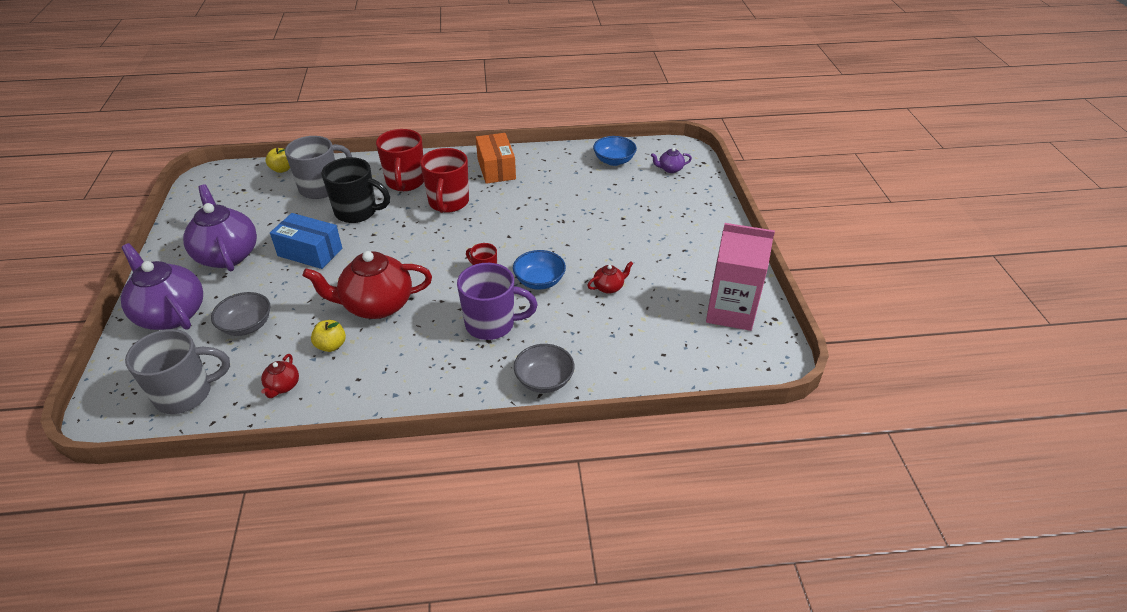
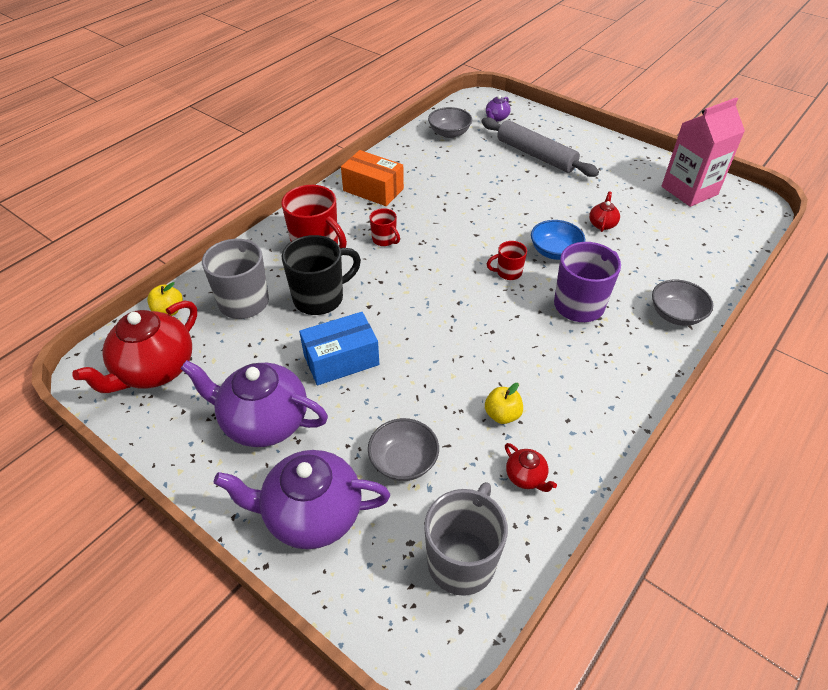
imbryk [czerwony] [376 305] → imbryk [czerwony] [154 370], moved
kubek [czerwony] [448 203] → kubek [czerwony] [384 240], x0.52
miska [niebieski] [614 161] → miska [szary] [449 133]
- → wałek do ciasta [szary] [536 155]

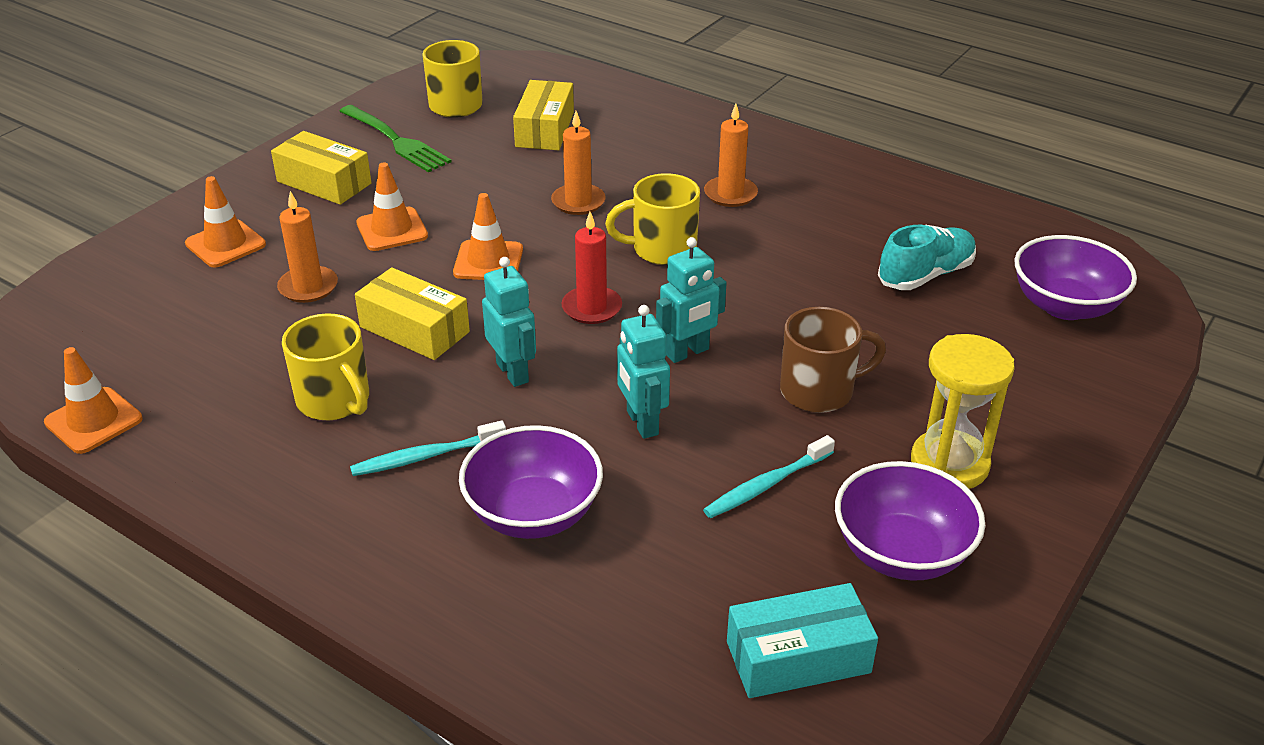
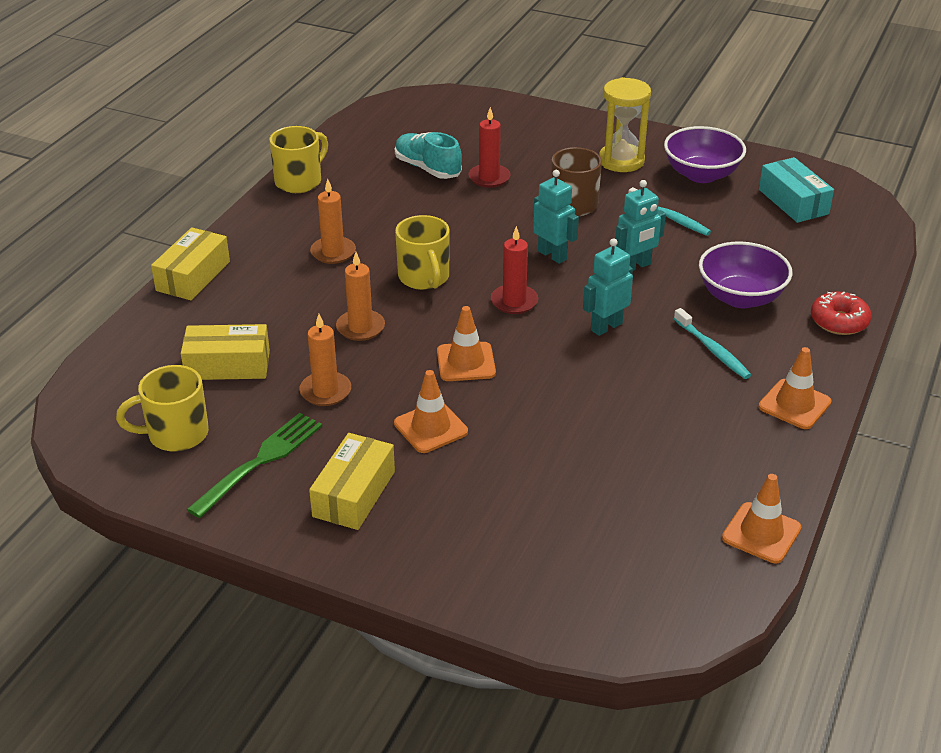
pudełko [żółty] [414 329] → pudełko [żółty] [193 276], moved
kubek [żółty] [334 401] → kubek [żółty] [299 181], moved
świeca [pomarańczowy] [308 287] → świeca [pomarańczowy] [325 391], moved
- → świeca [czerwony] [489 178]
pachołek [pomarańczowy] [225 244] → pachołek [pomarańczowy] [794 404], moved
- → donut [czerwony] [839 321]
miska [fioletowy] [1065 306] → -

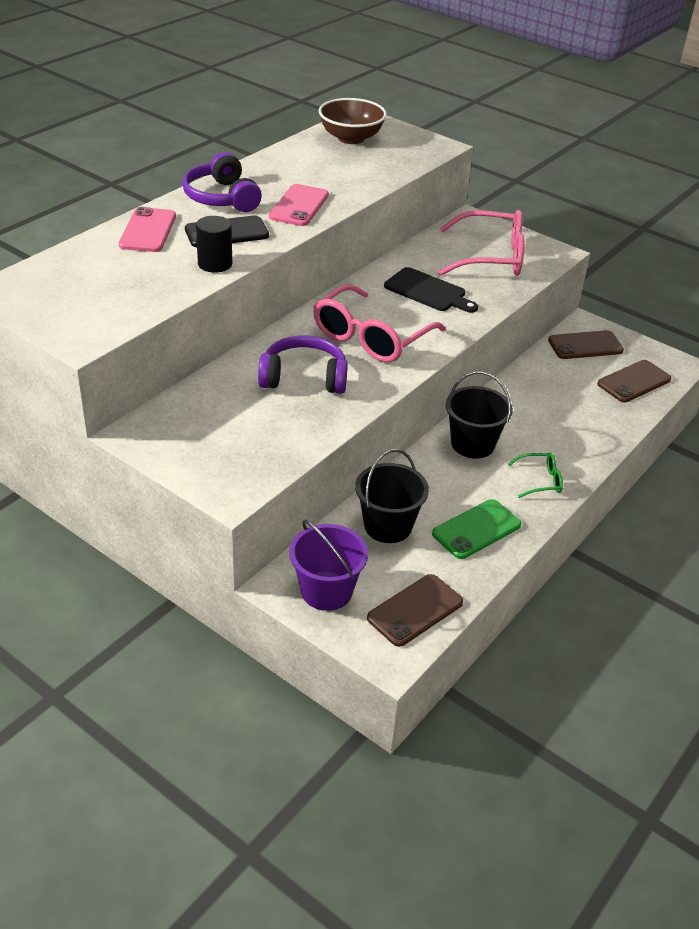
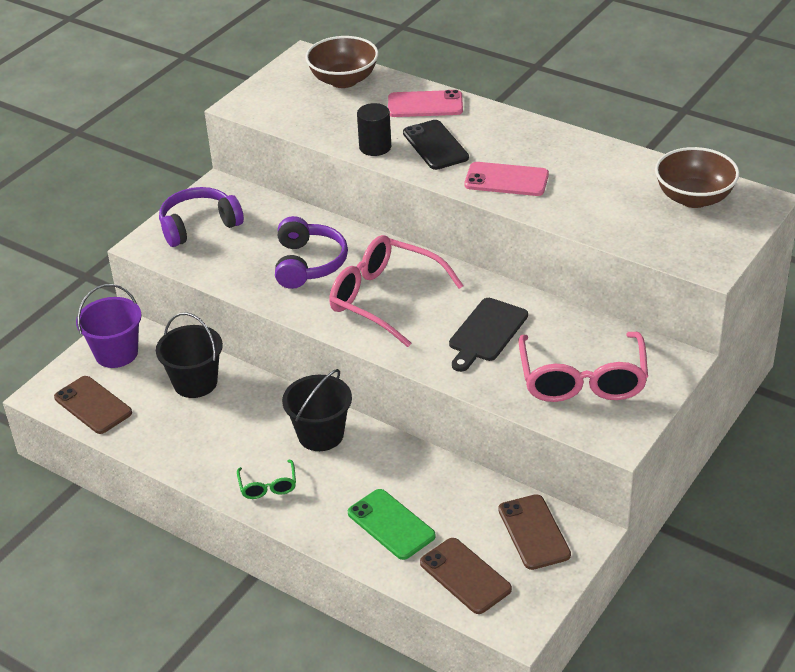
słuchawki [fioletowy] [222 197] → słuchawki [fioletowy] [199 226], moved
- → miska [brązowy] [343 80]
telefon [zielony] [476 529] → telefon [zielony] [391 524], moved

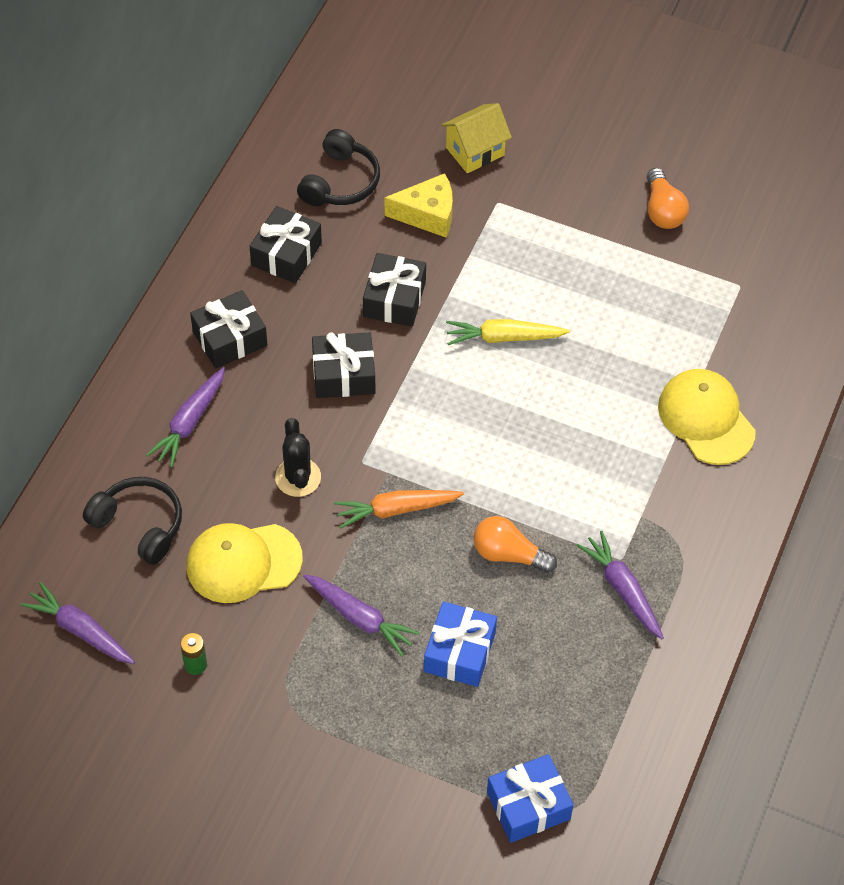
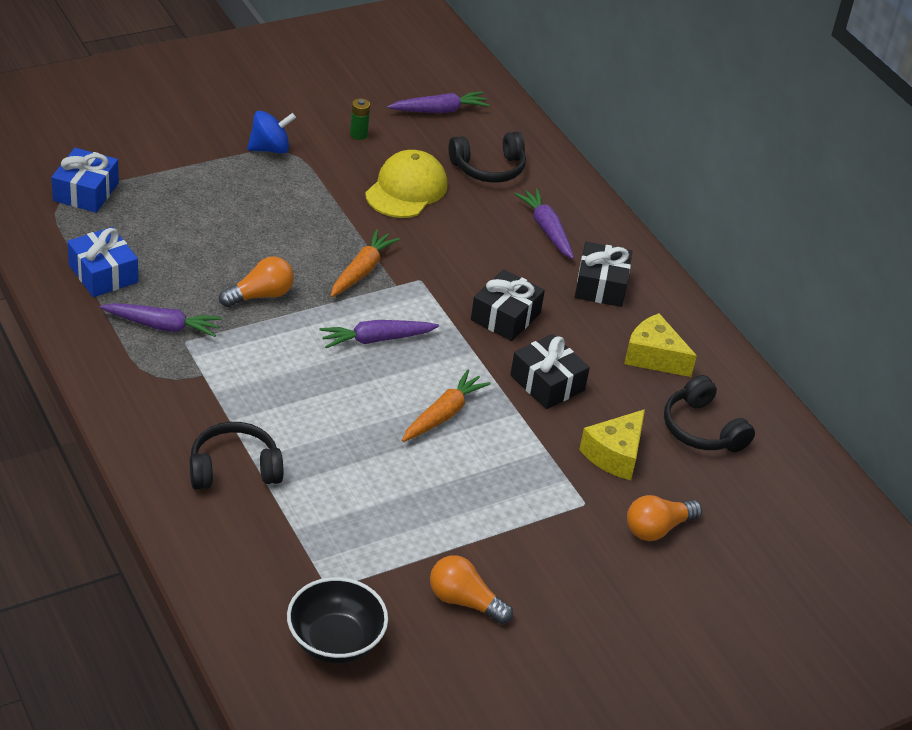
prezent [niebieski] [459 652] → prezent [niebieski] [103 274], moved
czapka [żółty] [706 419] → słuchawki [czarny] [234 468]
- → bączek [niebieski] [270 149]
- → miska [czarny] [335 641]
marchewka [fioletowy] [360 618] → marchewka [fioletowy] [376 339], moved
marchewka [żółty] [504 338] → marchewka [pomarańczowy] [443 414]
prezent [czarny] [286 254] → ser [żółty] [654 357]
domek [żółty] [475 151] → żarówka [pomarańczowy] [657 528]
kaktus [czarny] [298 477] → -

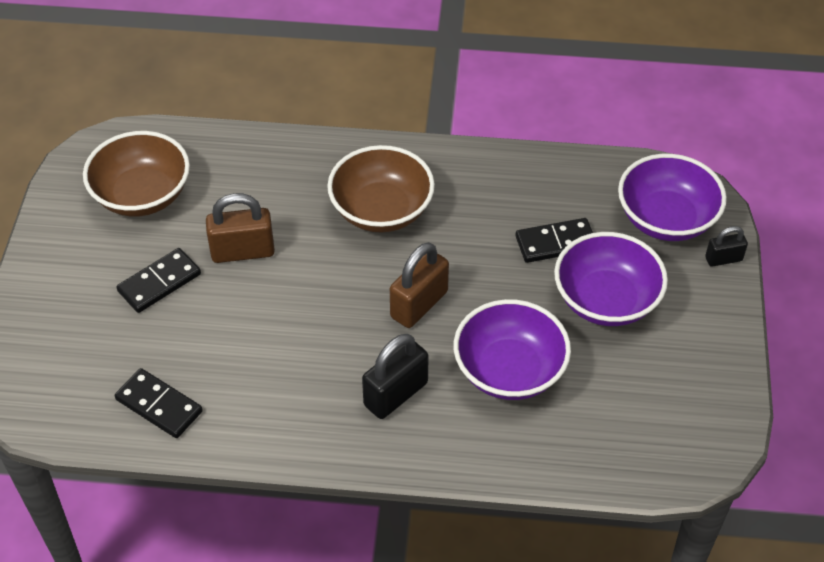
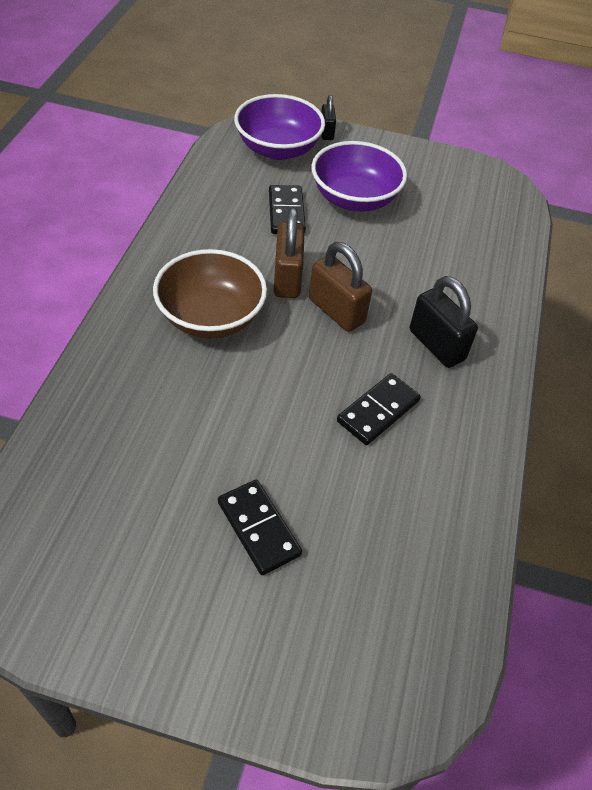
kłódka [brązowy] [243 251] → kłódka [brązowy] [287 278], moved
kostka domina [czarny] [159 405] → kostka domina [czarny] [378 411], moved
miska [brązowy] [142 195] → -
miska [fioletowy] [509 370] → -

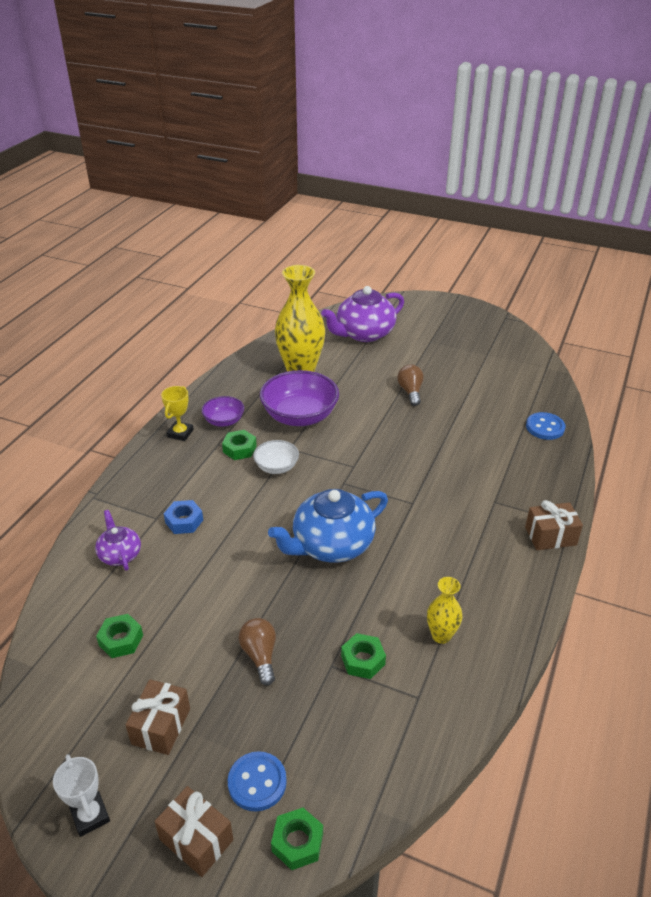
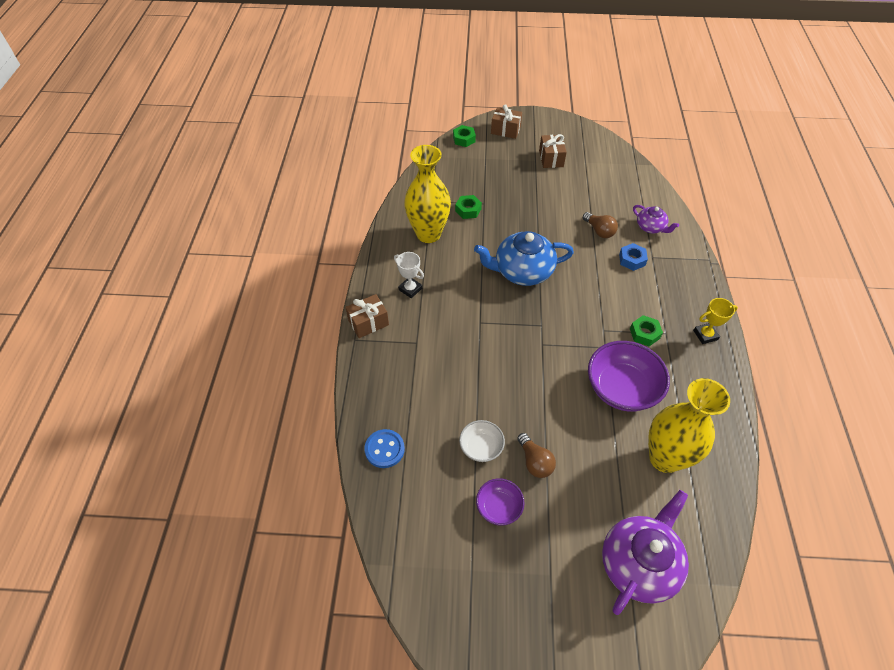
puchar [biały] [90 816] → puchar [biały] [410 289], moved
wazon [żółty] [441 635] → wazon [żółty] [428 234], x2.04
miska [biały] [276 467] → miska [biały] [481 447], moved
imbryk [niebieski] [331 545] → imbryk [niebieski] [522 271], 135 degrees counterclockwise
miska [fioletowy] [224 421] → miska [fioletowy] [499 507], moved
żarówka [brązowy] [260 656] → żarówka [brązowy] [599 231], moved
puchar [żółty] [180 433] → puchar [żółty] [705 335], 75 degrees clockwise
nakrętka [zielony] [121 640] → -
guzik [niebieski] [257 782] → -

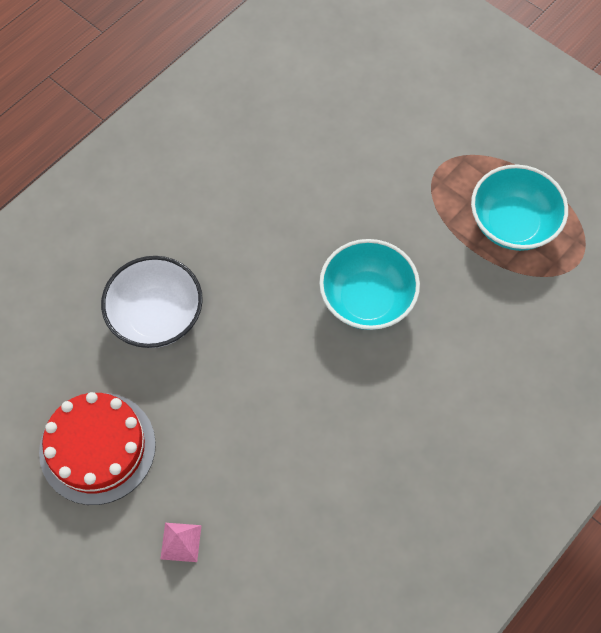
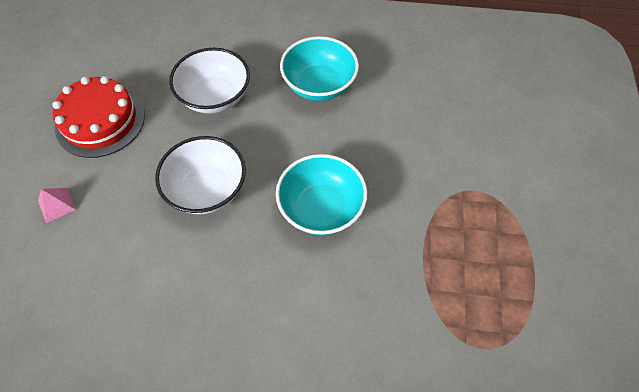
- → miska [biały] [207 189]
miska [turkusowy] [512 223] → miska [turkusowy] [319 85], moved

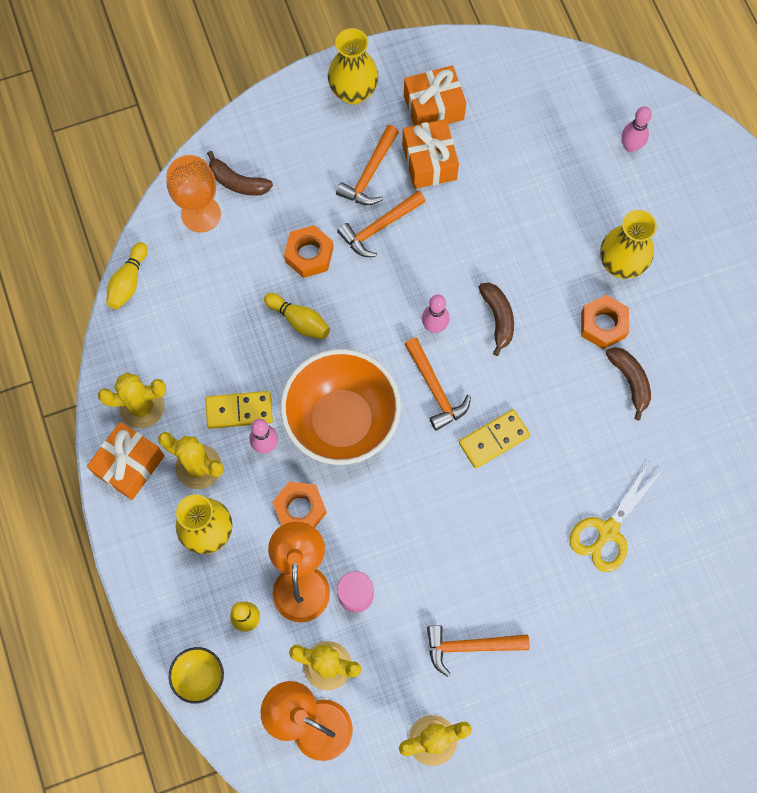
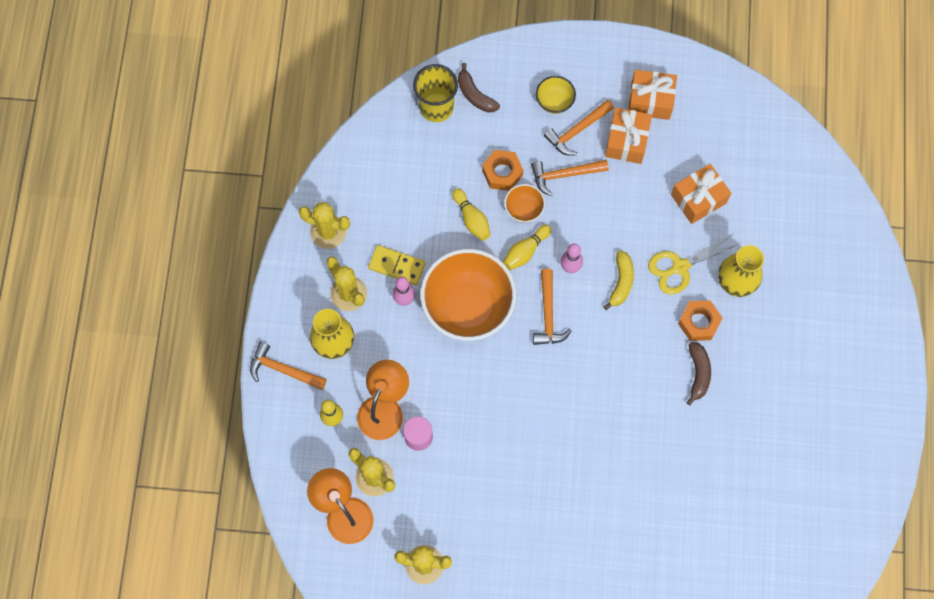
młotek [pomarańczowy] [469 646] → młotek [pomarańczowy] [283 369], moved
kielich [pomarańczowy] [201 214] → szklanka [żółty] [436 107]
kręgiel [żółty] [128 282] → kręgiel [żółty] [525 251], moved
- → miska [pomarańczowy] [524 209]
miska [żółty] [199 677] → miska [żółty] [554 102], moved
banan [brązowy] [498 318] → banan [żółty] [621 282]
nożyczki [żółty] [608 531] → nożyczki [żółty] [680 267], moved
prezent [pomarańczowy] [129 465] → prezent [pomarańczowy] [698 199], moved
nakrętka [pomarańczowy] [300 509] → -
wazon [żółty] [353 92] → -
kostka domina [żółty] [494 439] → -
kręgiel [różowy] [630 146] → -

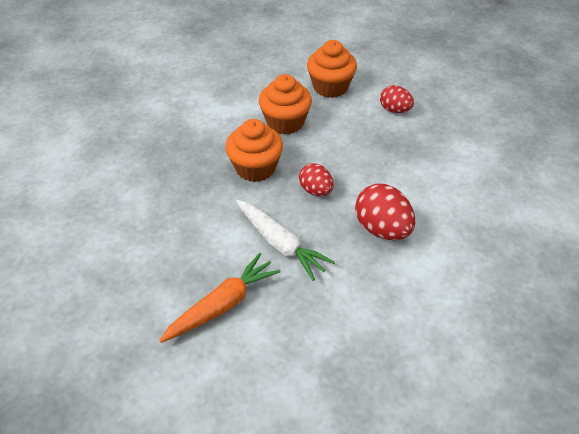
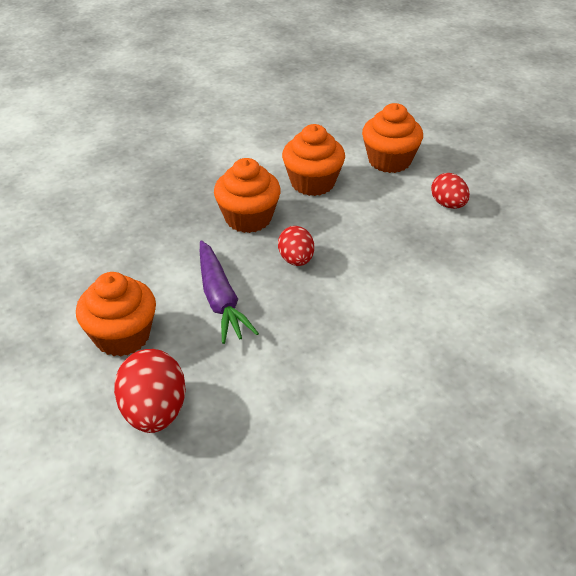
marchewka [pomarańczowy] [223 304] → muffinka [pomarańczowy] [122 336]
jajko [czerwony] [382 229] → jajko [czerwony] [154 412], moved
marchewka [biały] [280 244] → marchewka [fioletowy] [220 299]

